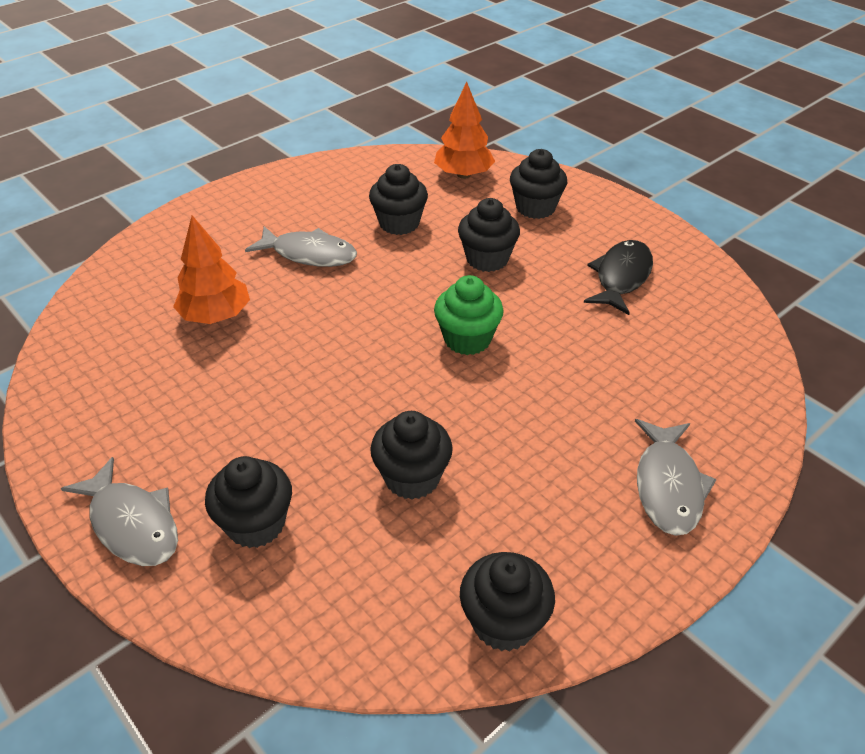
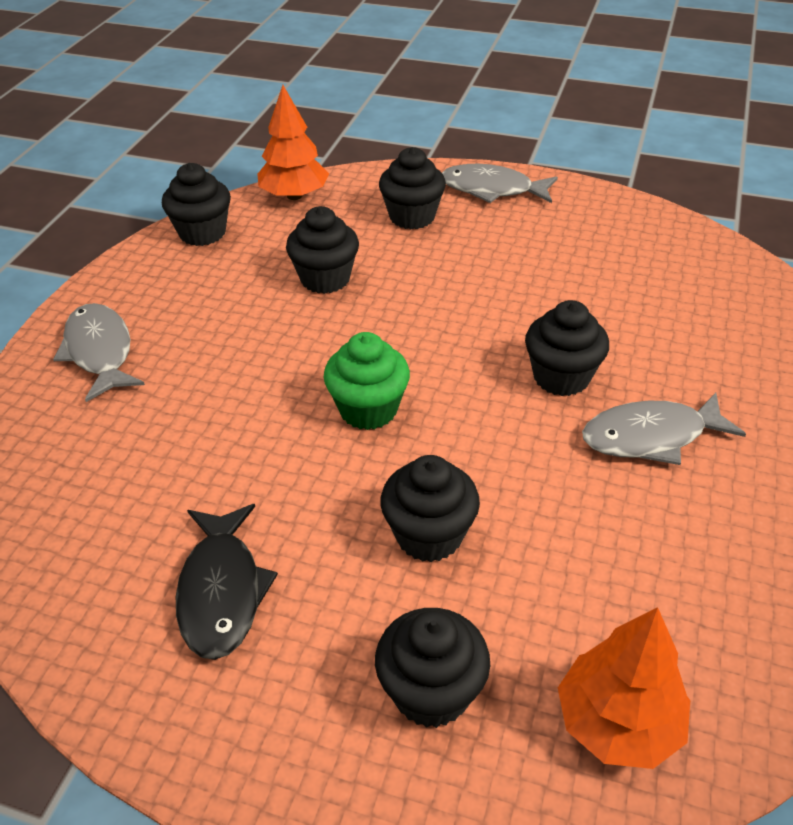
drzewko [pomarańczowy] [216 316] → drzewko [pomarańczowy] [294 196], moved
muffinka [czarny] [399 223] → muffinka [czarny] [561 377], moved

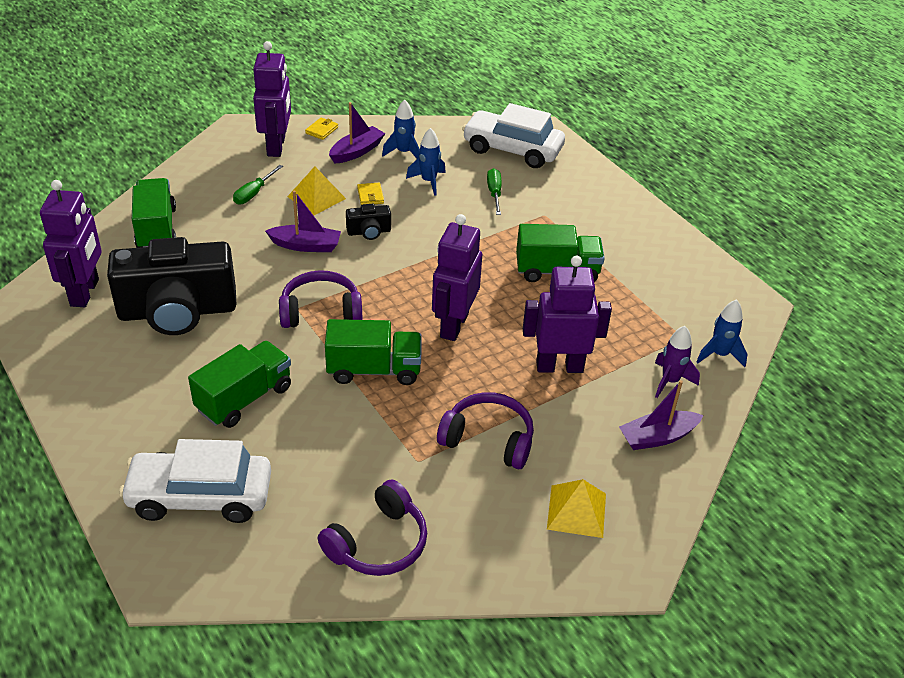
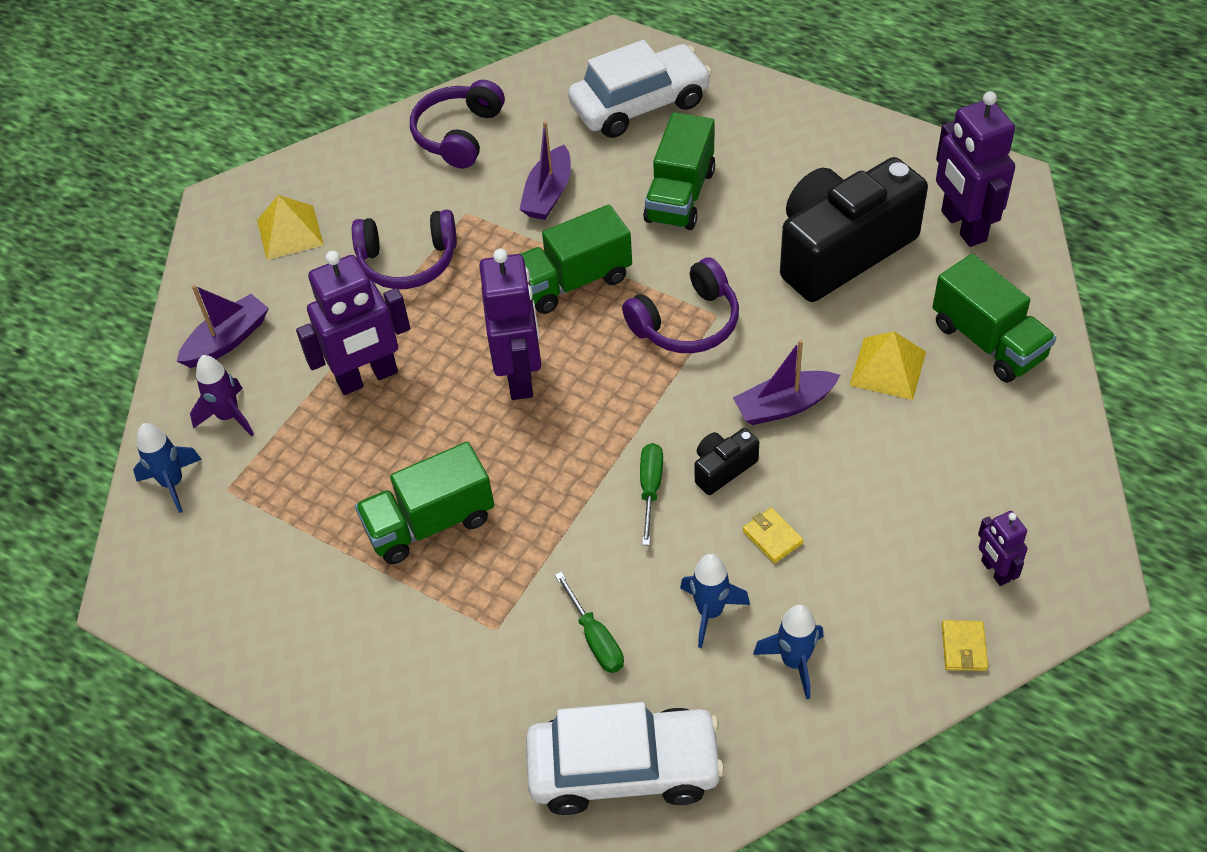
łódka [fioletowy] [356 151] → łódka [fioletowy] [548 194], moved
śrubokręt [zielony] [254 193] → śrubokręt [zielony] [650 489], moved
piramida [żółty] [316 197] → piramida [żółty] [887 368], moved
robot [fioletowy] [276 146] → robot [fioletowy] [995 571], x0.51

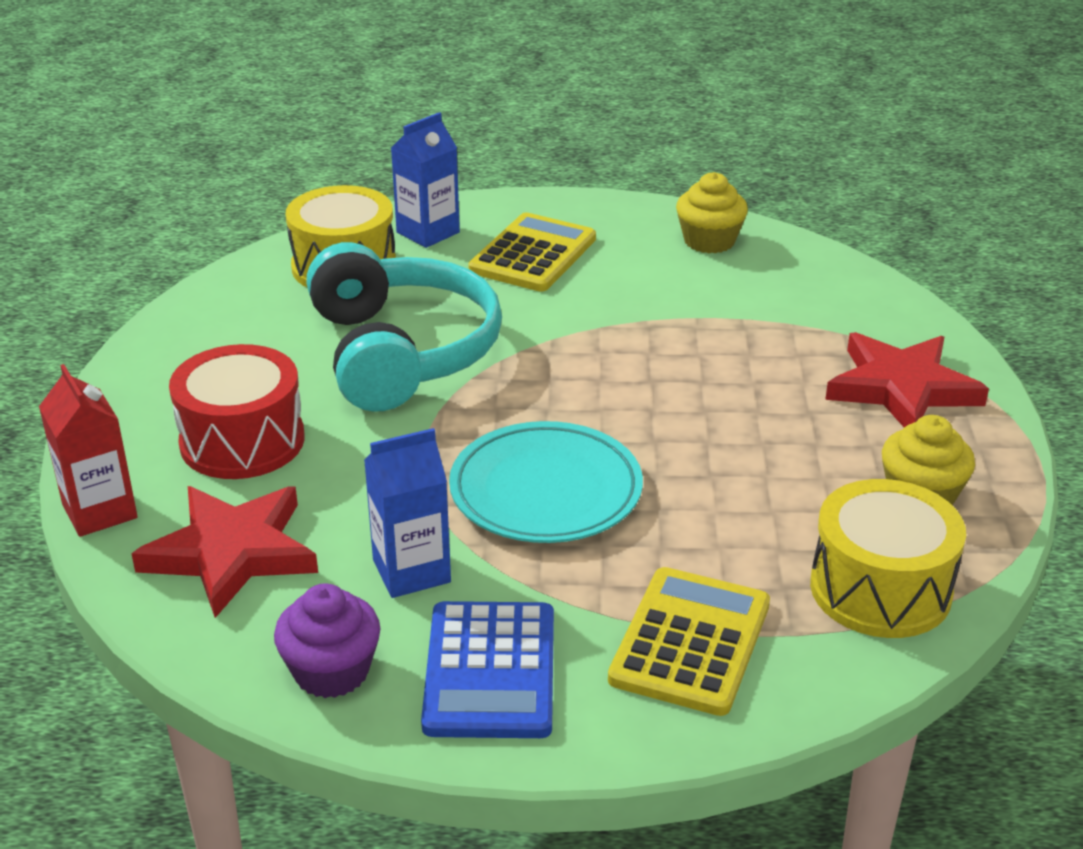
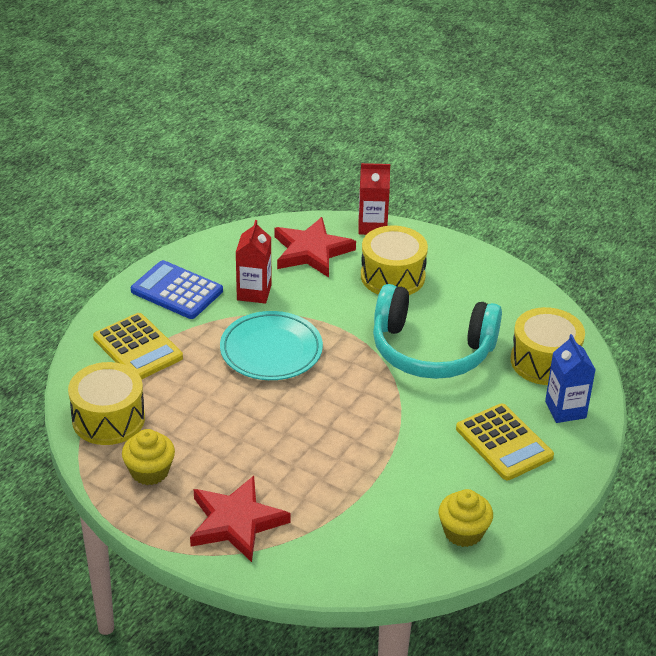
karton mleka [niebieski] [411 571] → karton mleka [czerwony] [254 292]
bęben [czerwony] [242 441] → bęben [żółty] [392 276]
muffinka [fioletowy] [331 671] → -

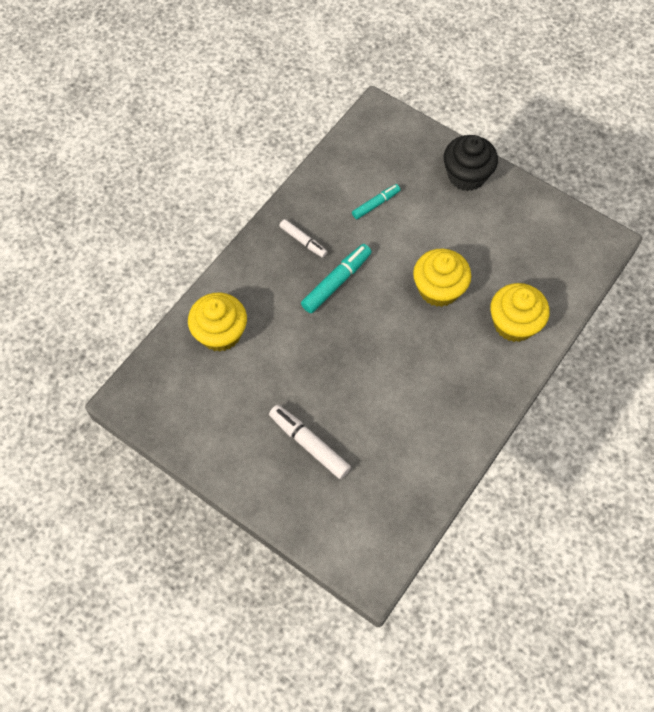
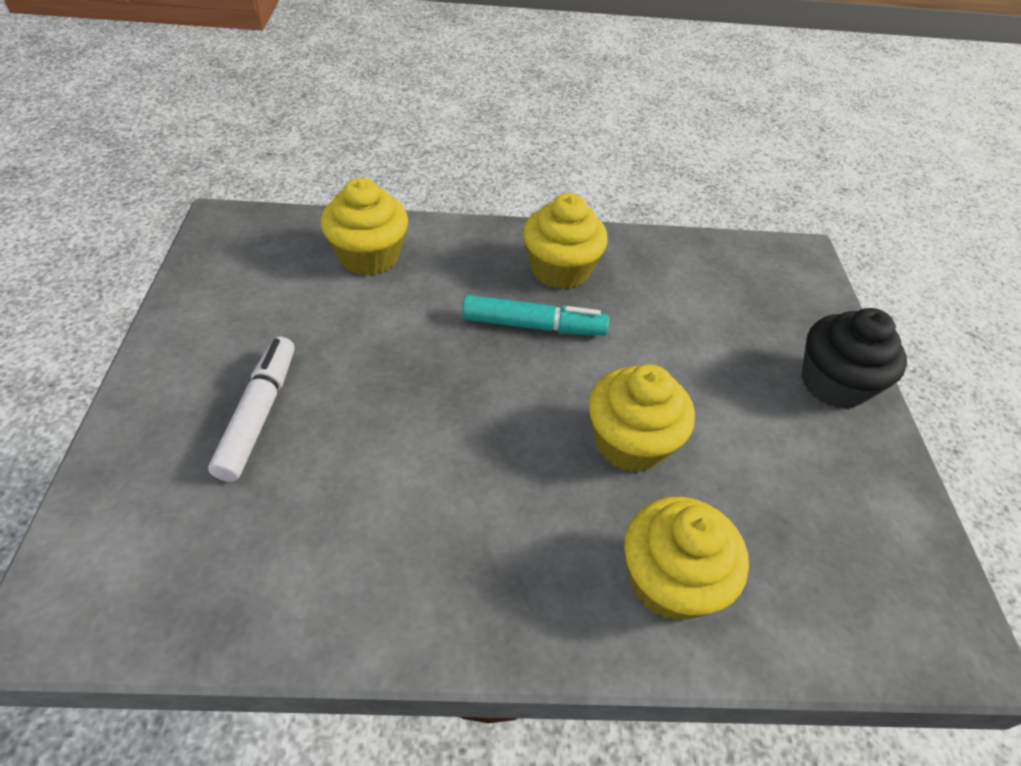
flamaster [biały] [303 241] → muffinka [żółty] [559 270]
flamaster [turkusowy] [375 204] → -

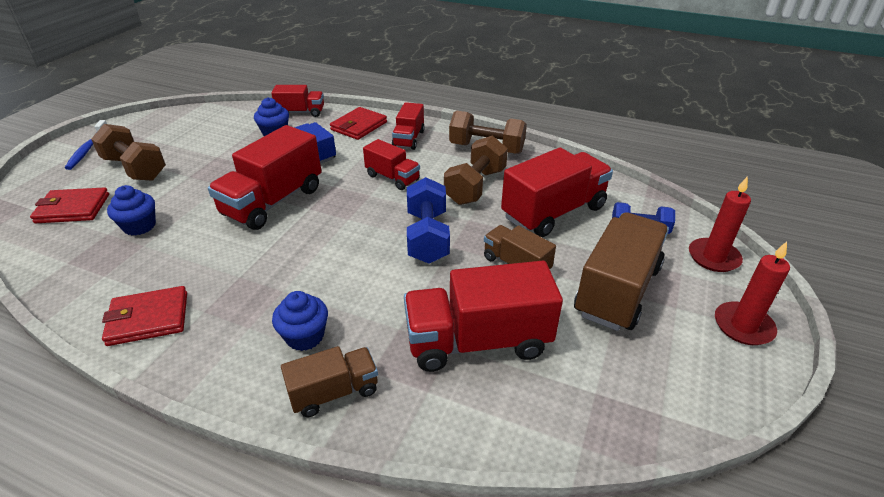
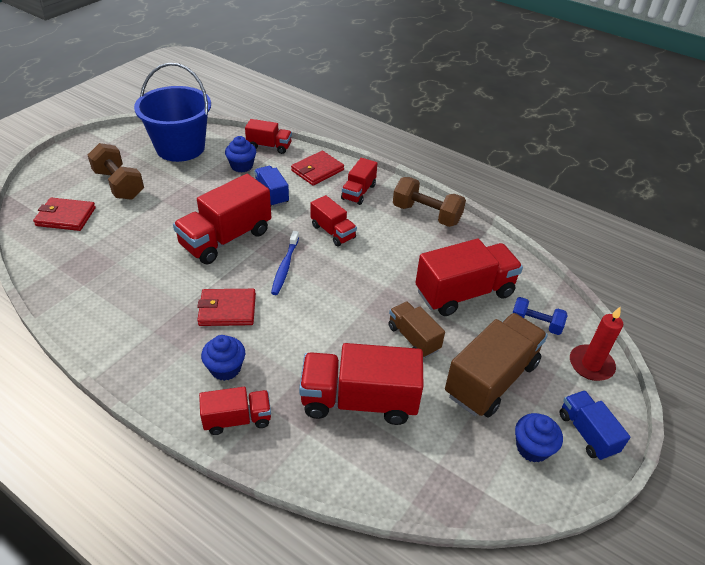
- → wiadro [niebieski] [180 148]
portfel [czerwony] [148 318] → portfel [czerwony] [227 310], moved
ciężarówka [brązowy] [334 392] → ciężarówka [czerwony] [237 419]
szczoteczka do zębów [niebieski] [88 149] → szczoteczka do zębów [niebieski] [285 266], moved
muffinka [niebieski] [139 226] → muffinka [niebieski] [532 448], moved
świeca [czerwony] [743 326] → ciężarówka [niebieski] [587 433]
hantel [niebieski] [427 237] → -
hantel [brązowy] [475 186] → -

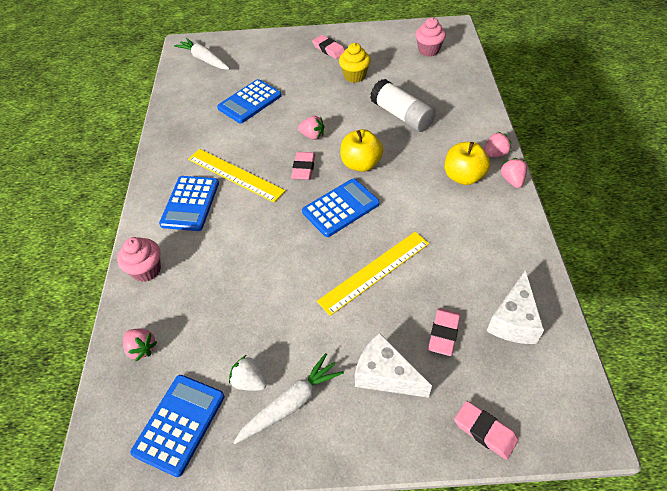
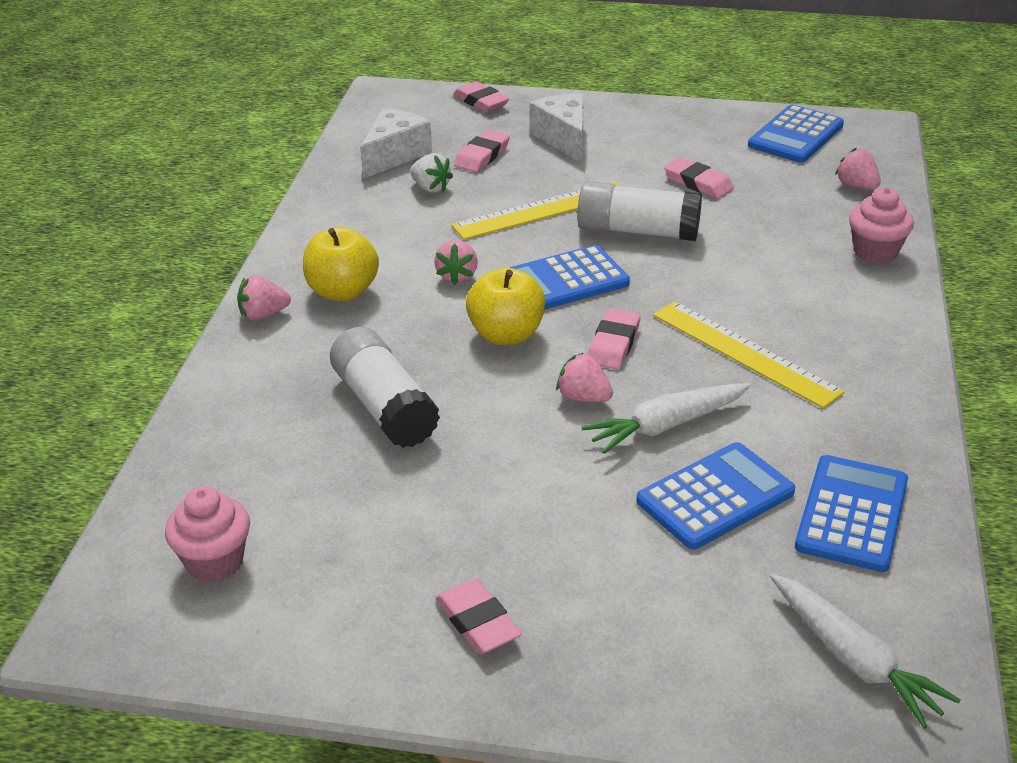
truskawka [biały] [249 381] → truskawka [biały] [430 188], moved
truskawka [różowy] [512 180] → truskawka [różowy] [457 276], moved
ser [biały] [385 375] → ser [biały] [564 139], 150 degrees counterclockwise
- → klej w sztyfcie [biały] [637 231]
marchewka [biały] [291 403] → marchewka [biały] [666 426], moved
- → gumka do mazania [różowy] [698 183]
kalkulator [niebieski] [190 203] → kalkulator [niebieski] [852 514], moved
muffinka [żółty] [355 76] → -

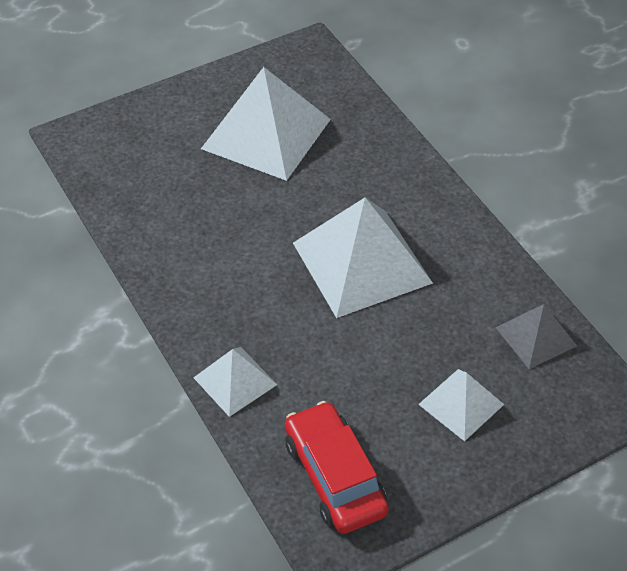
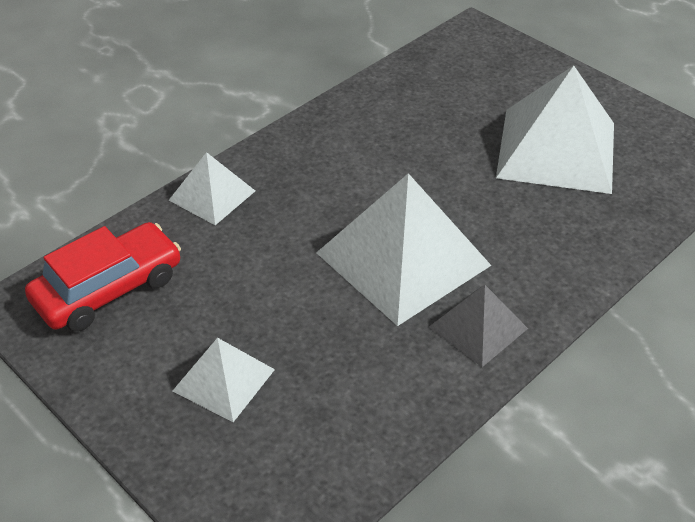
piramida [szary] [536 336] → piramida [szary] [478 327], moved

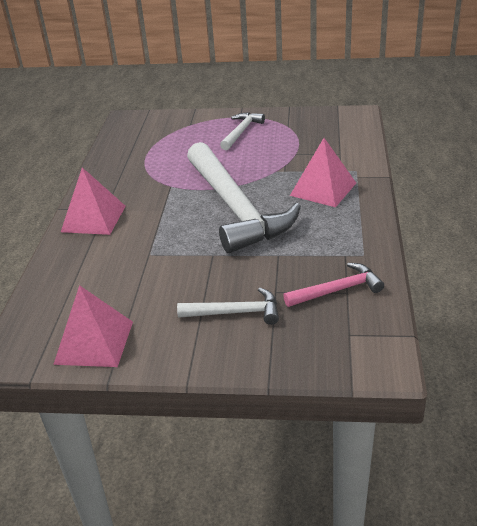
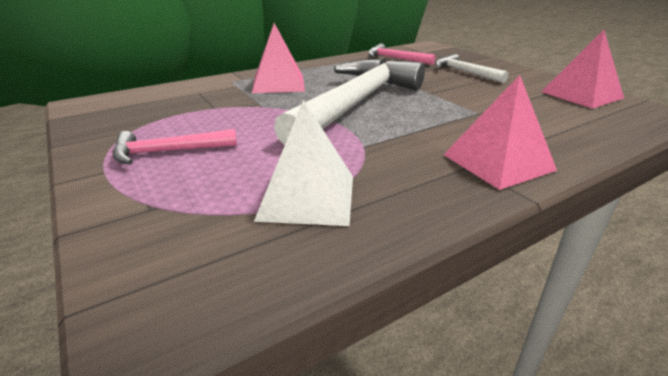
młotek [biały] [241 132] → młotek [różowy] [168 152]
- → piramida [biały] [307 197]

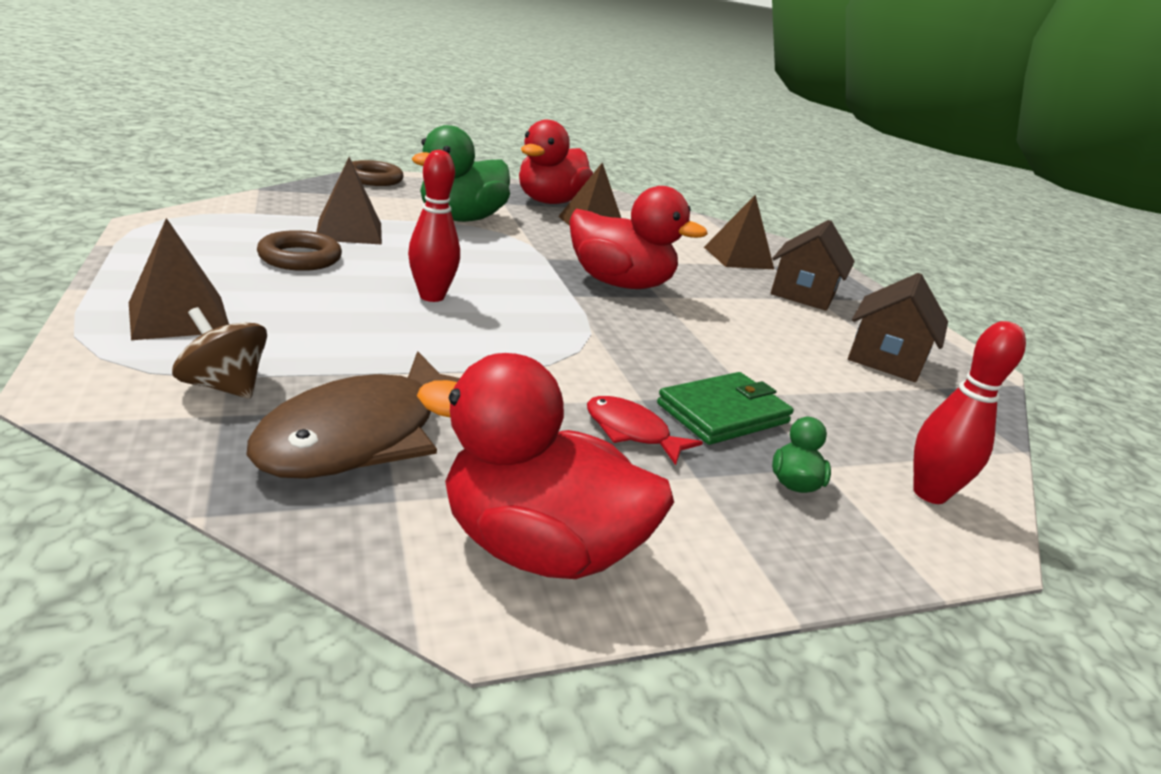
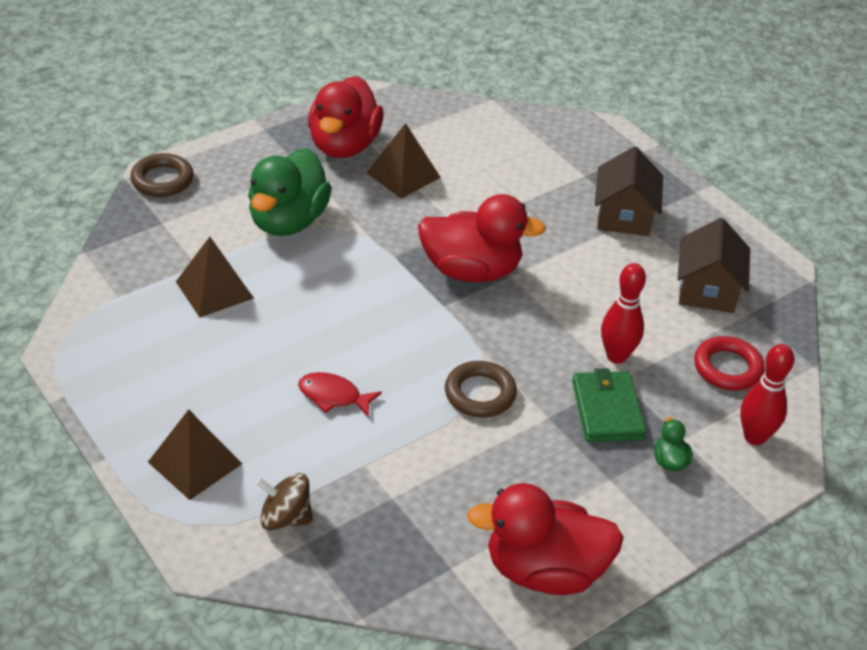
ryba [czerwony] [631 432] → ryba [czerwony] [333 396], moved
pierścień [brązowy] [300 258] → pierścień [brązowy] [480 394], moved
portfel [zielony] [723 413] → portfel [zielony] [607 410], 45 degrees counterclockwise
kręgiel [czerwony] [432 296] → kręgiel [czerwony] [616 356], moved
- → pierścień [czerwony] [727 368]
ryba [brązowy] [362 435] → -
piramida [brązowy] [738 258] → -

